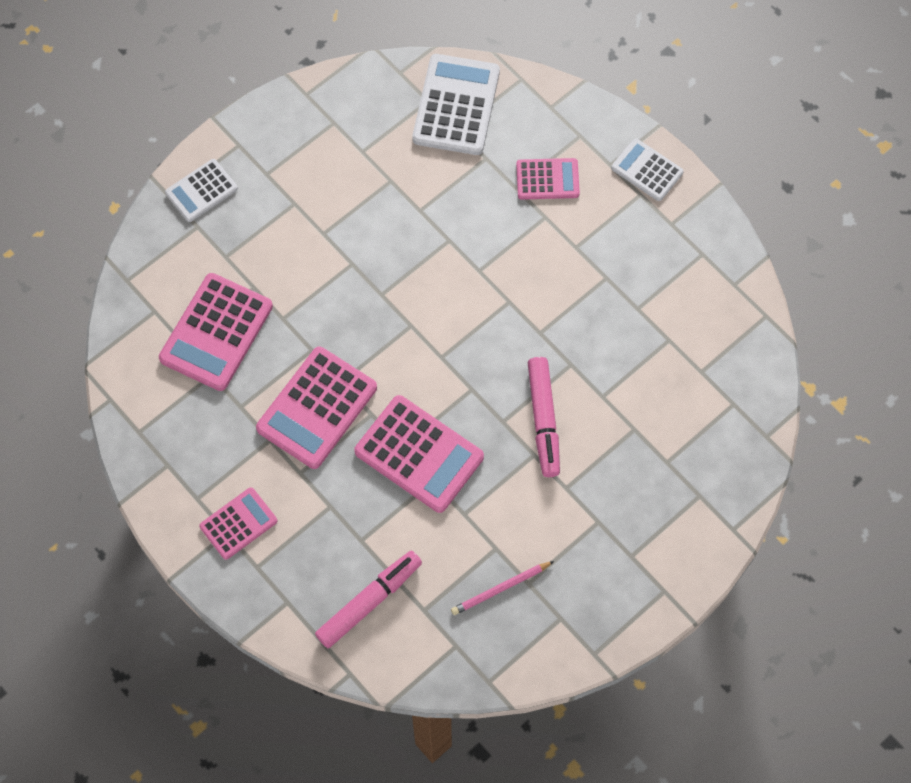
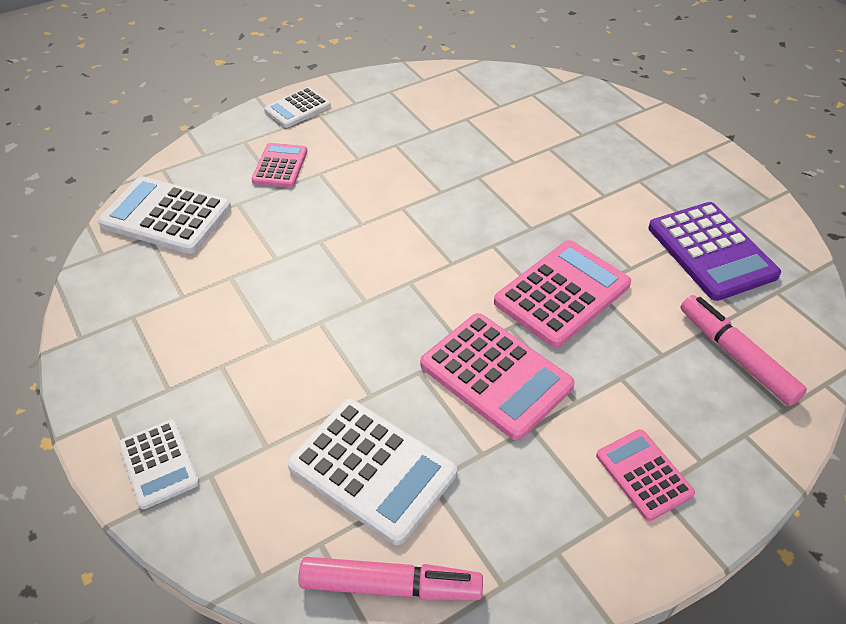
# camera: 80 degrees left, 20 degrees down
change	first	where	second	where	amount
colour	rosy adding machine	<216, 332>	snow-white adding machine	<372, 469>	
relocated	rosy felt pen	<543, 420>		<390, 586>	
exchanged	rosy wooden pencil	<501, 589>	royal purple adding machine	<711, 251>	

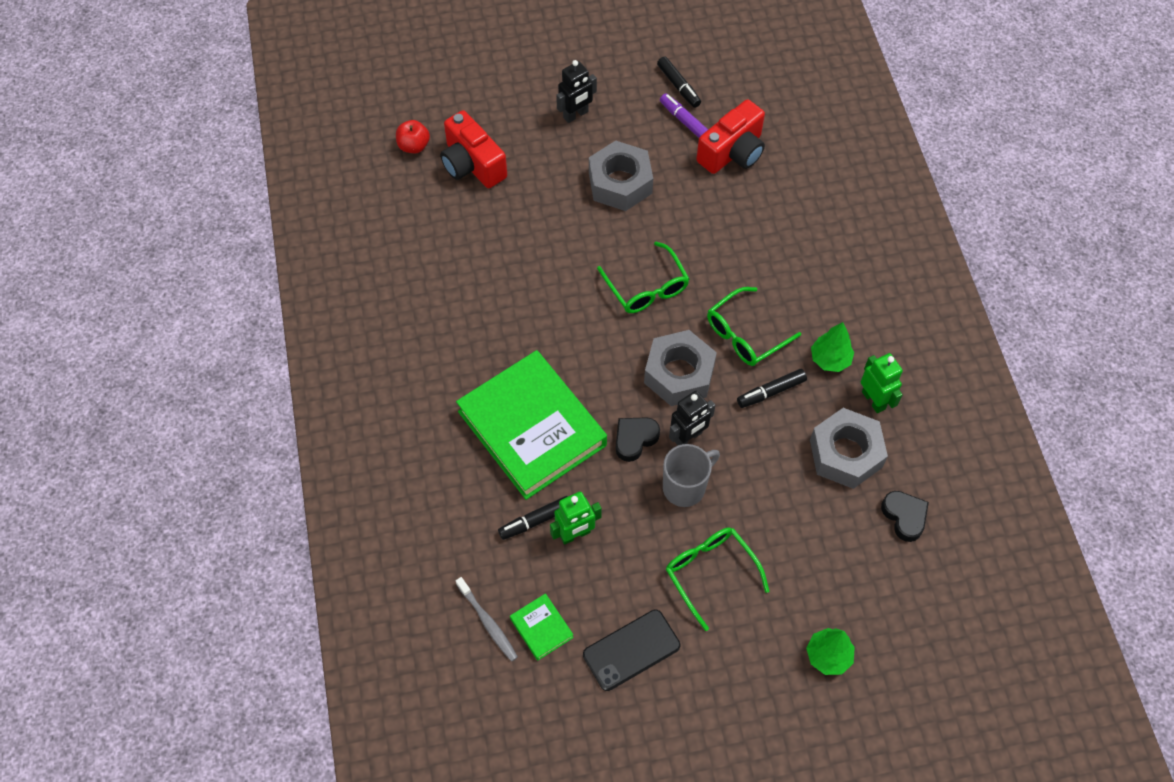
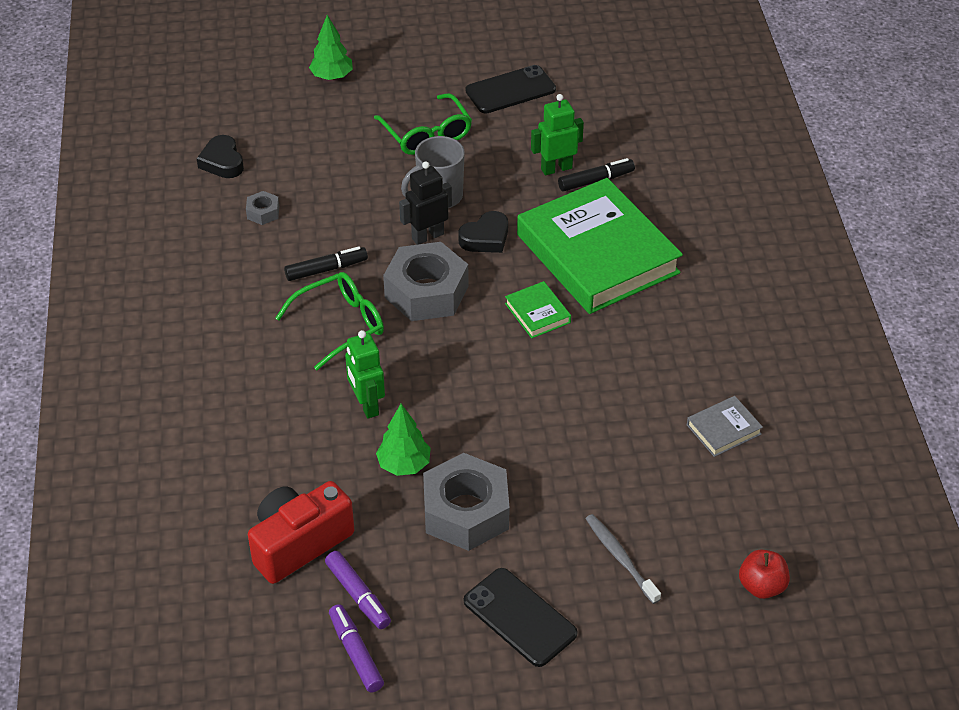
# camera: 175 degrees left, 15 degrees down
change	first	where	second	where	amount
size	ash-grey hex nut	<845, 454>		<263, 212>	x0.44
colour	ebony felt pen	<678, 86>	royal purple felt pen	<356, 653>	
relocated	emerald robot figure	<873, 400>		<366, 405>	
relocated	emerald fir tree	<830, 359>		<404, 465>	
exchanged	ebony robot figure	<576, 115>	ebony mobile phone	<519, 617>	
relocated	emerald hardback	<541, 628>		<537, 313>	
relocated	ash-grey toothbrush	<487, 622>		<620, 558>	
appeared			ash-grey hardback	<723, 429>	
missing	crimson photo camera	<472, 164>			
missing	emerald spectacles	<646, 287>			

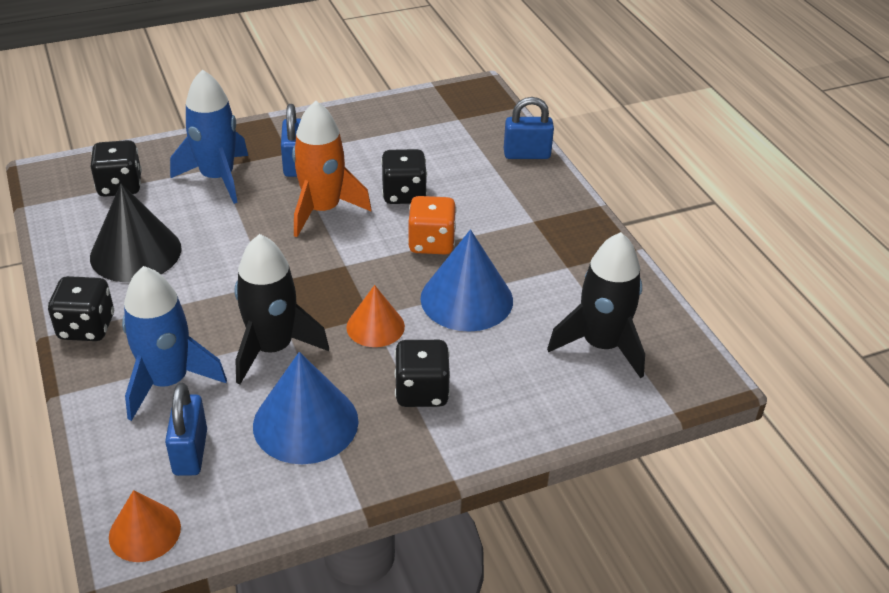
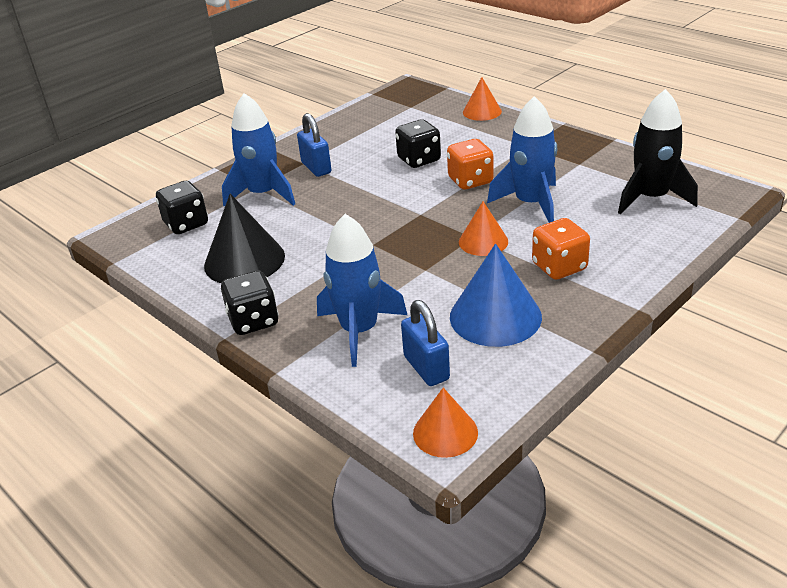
# camera: 20 degrees left, 5 degrees down
change	first	where	second	where	amount
exchanged	cobalt lock	<526, 154>	orange cone	<482, 112>	
exchanged	cobalt cone	<466, 299>	cobalt rocket	<531, 204>	
colour	ebony dice	<421, 391>	orange dice	<559, 267>	
missing	ebony rocket	<273, 348>			
missing	orange rocket	<323, 210>			

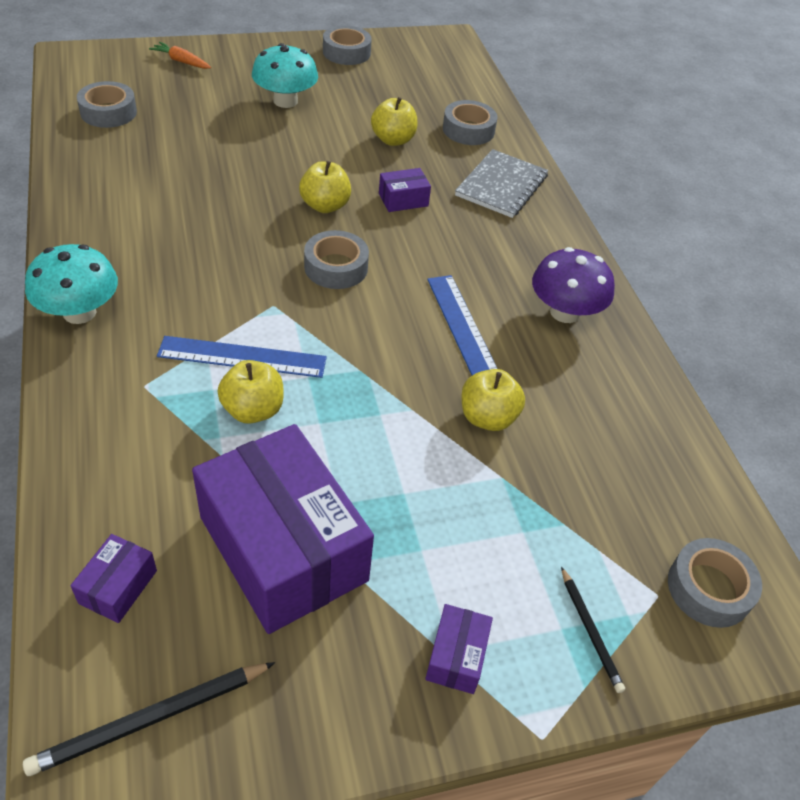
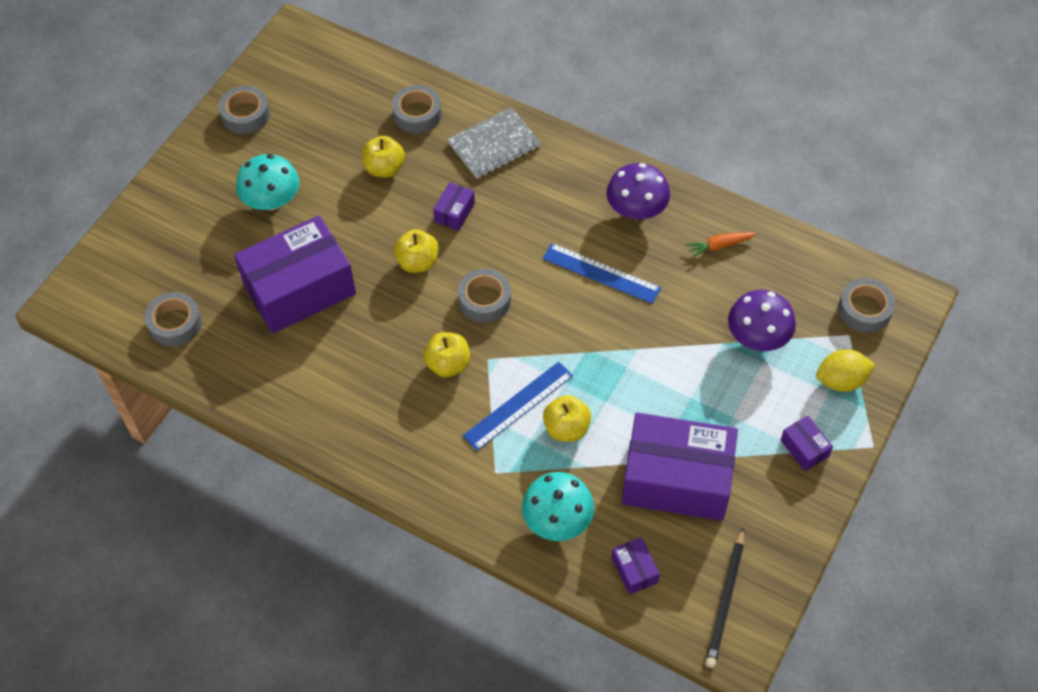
# camera: 40 degrees left, 10 degrees up
change	first	where	second	where	amount
appeared			royal purple parcel	<299, 289>	
relocated	golden toy apple	<487, 417>		<448, 364>	
spun	ash-grey exercise book	<501, 186>		<494, 145>	75 degrees clockwise
relocated	turquoise mushroom	<79, 312>		<557, 520>	
relocated	orange toy carrot	<181, 61>		<719, 246>	
appeared			royal purple mushroom	<758, 337>	
exchanged	ebony wooden pencil	<590, 631>	golden lemon	<841, 381>	

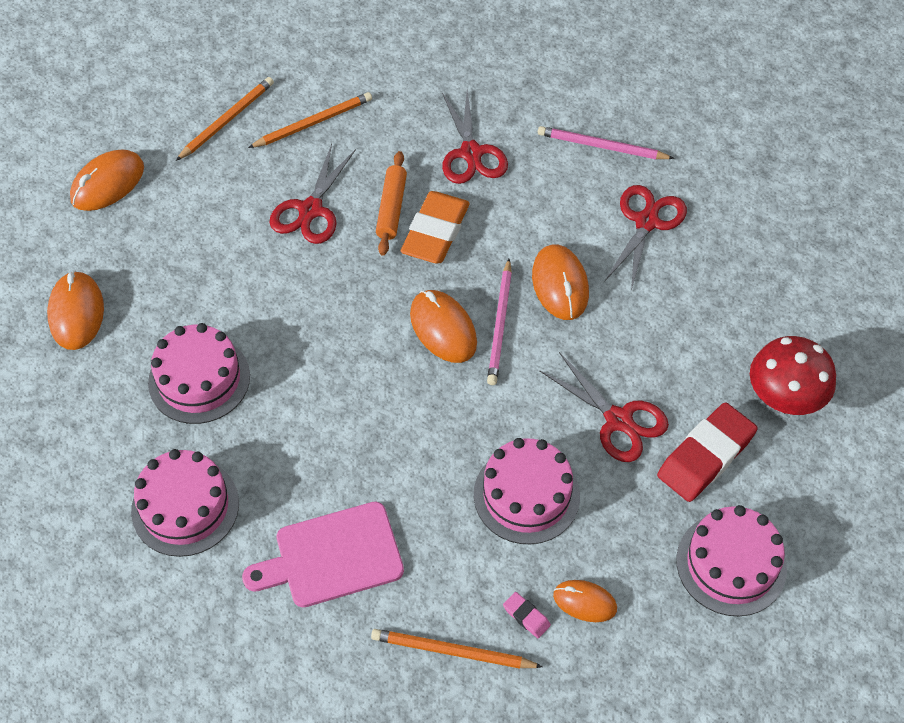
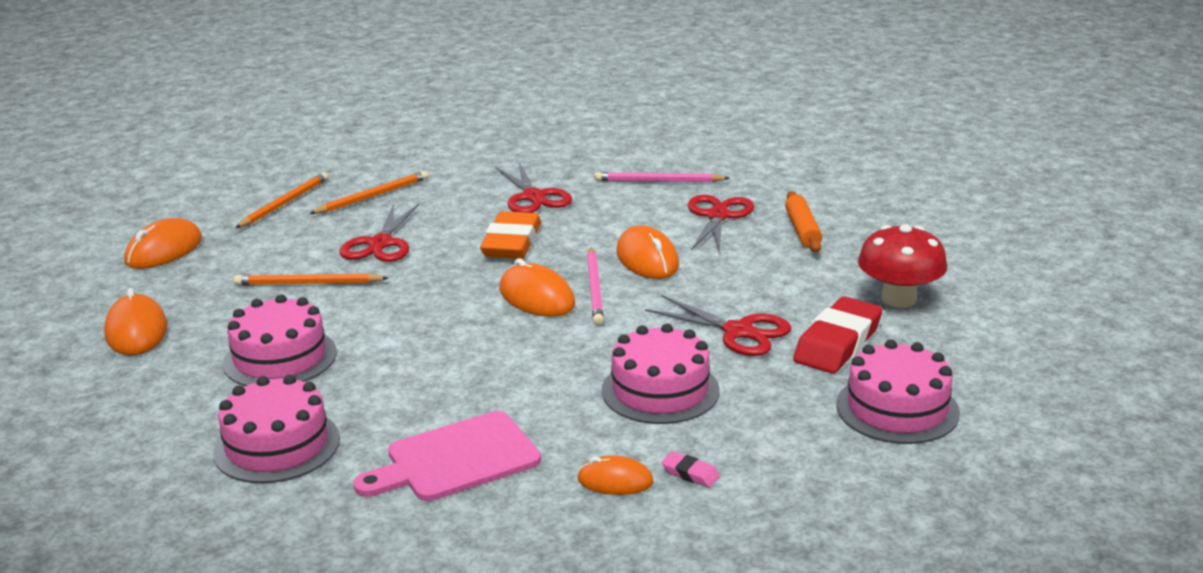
# camera: 10 degrees left, 30 degrees down
change	first	where	second	where	amount
relocated	orange wooden pencil	<453, 651>		<308, 283>	
relocated	orange computer mouse	<584, 602>		<615, 481>	
relocated	orange pastry roller	<391, 208>		<802, 230>	

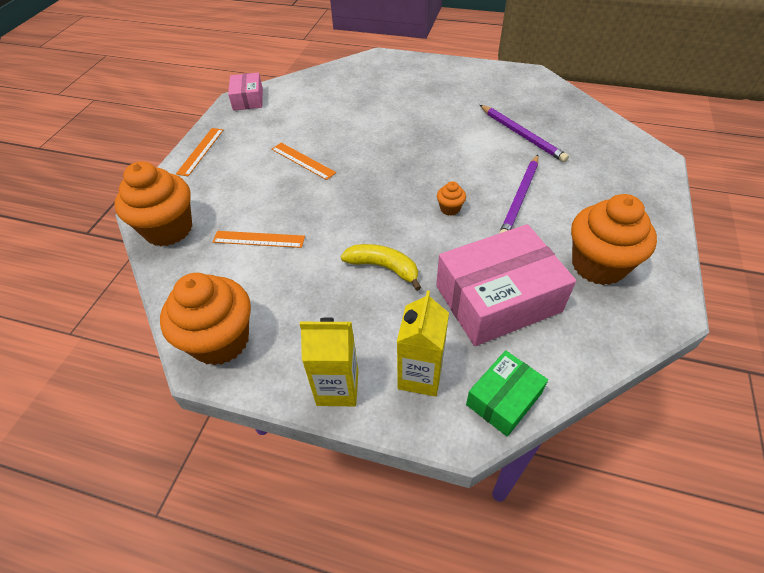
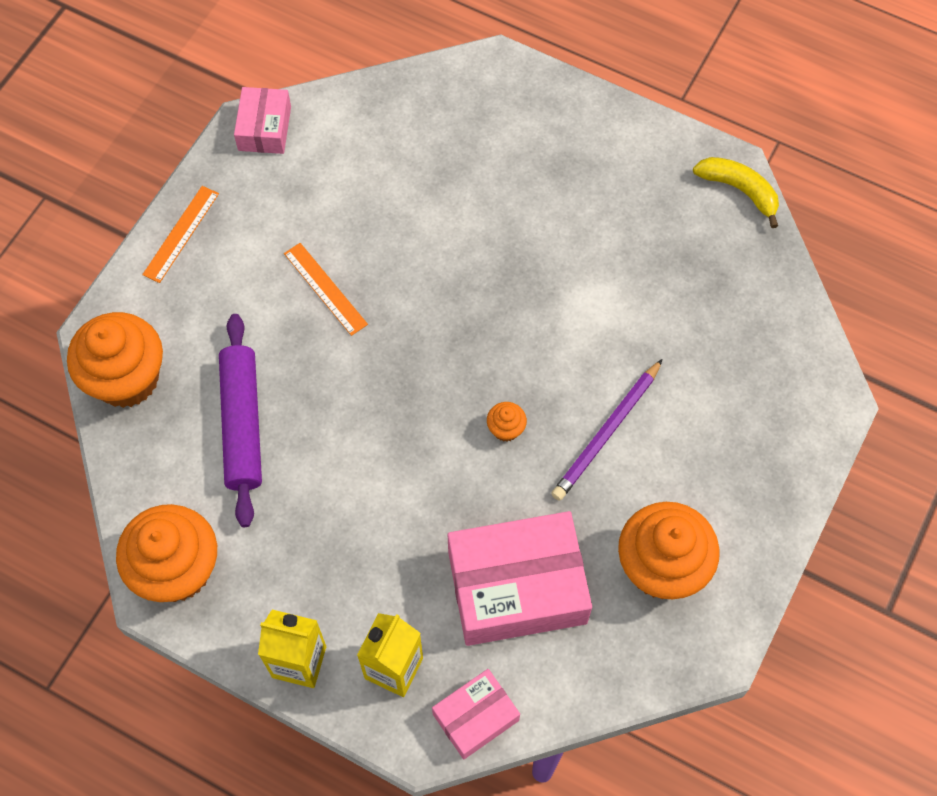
# camera: 10 degrees right, 15 degrees up
change	first	where	second	where	amount
exchanged	orange straightedge	<258, 239>	royal purple pastry roller	<242, 424>	
colour	emerald parcel	<503, 399>	rosy parcel	<475, 717>	
relocated	golden toy banana	<383, 267>		<739, 190>	
missing	royal purple wooden pencil	<522, 135>			

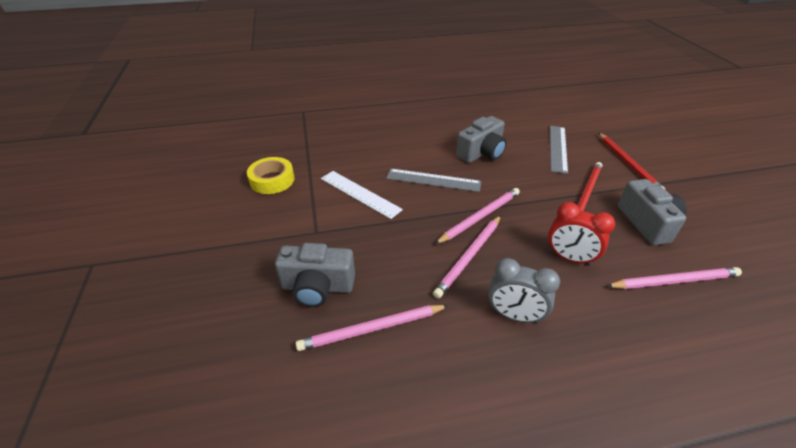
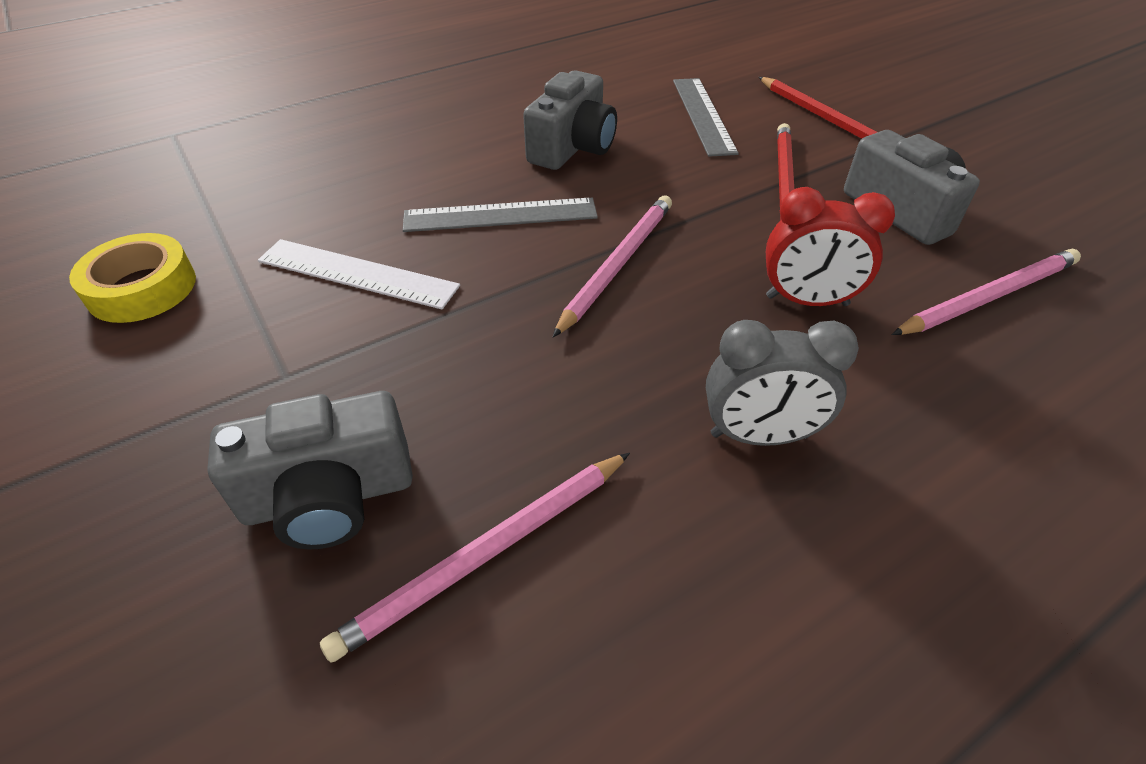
# camera: 20 degrees left, 5 degrees up
change	first	where	second	where	amount
missing	rosy wooden pencil	<469, 256>			

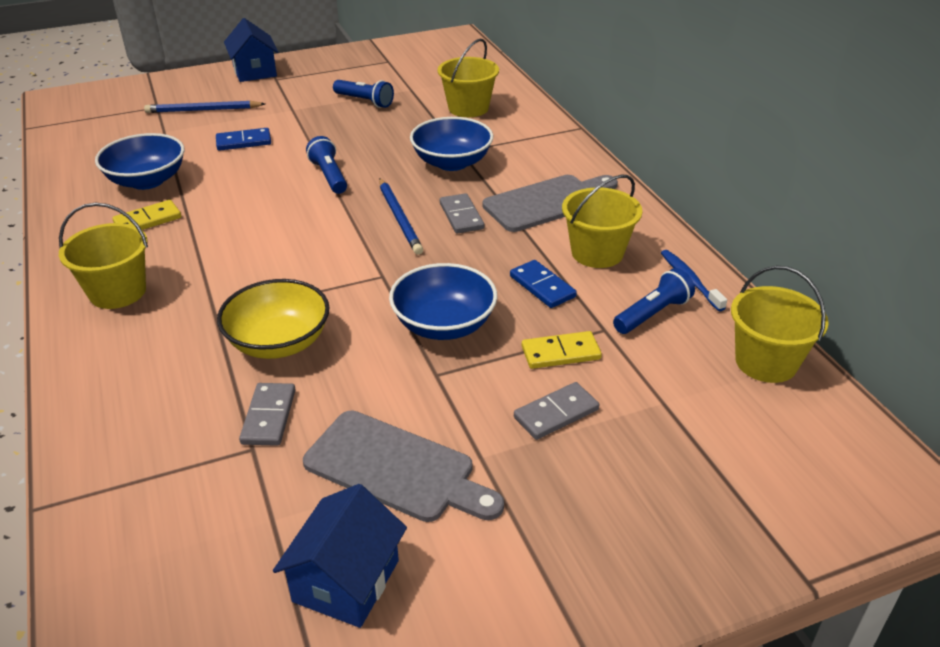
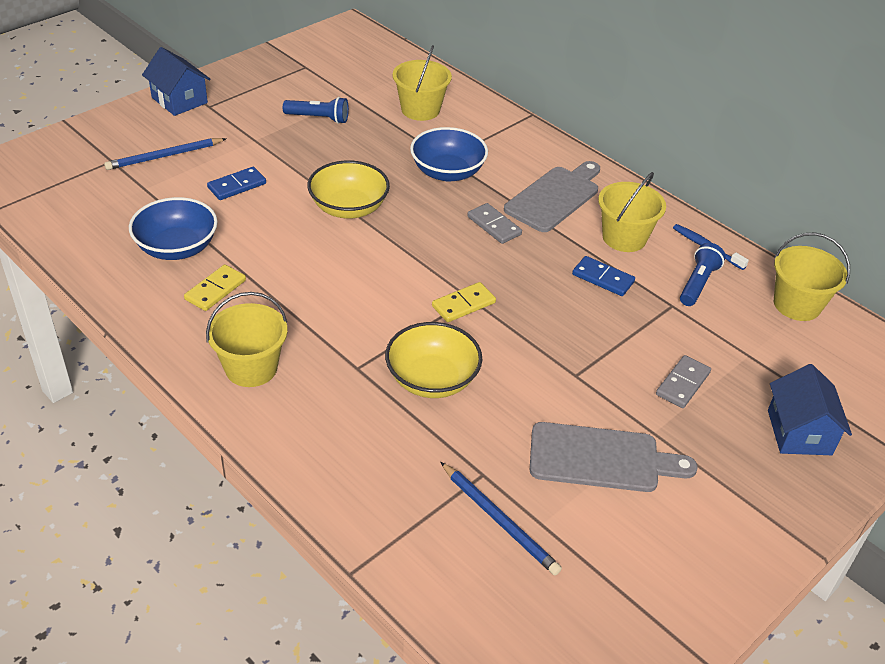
# camera: 25 degrees left, 5 degrees up
change	first	where	second	where	amount
exchanged	cobalt pocket torch	<329, 176>	golden bowl	<349, 208>	
relocated	golden domino piece	<560, 353>		<463, 304>	
relocated	cobalt wooden pencil	<399, 218>		<499, 520>	
relocated	cobalt toy house	<346, 581>		<799, 432>	
missing	ash-grey domino piece	<268, 417>			
missing	cobalt bowl	<444, 325>			

